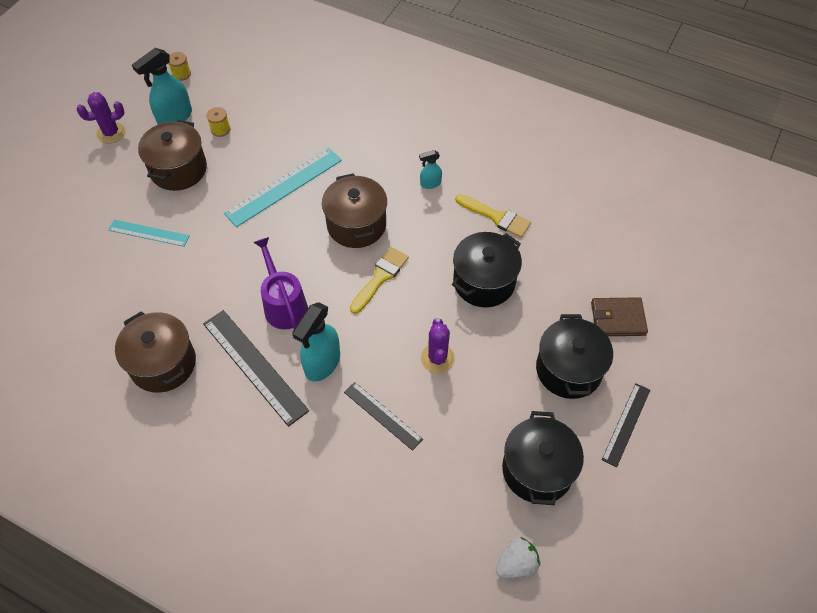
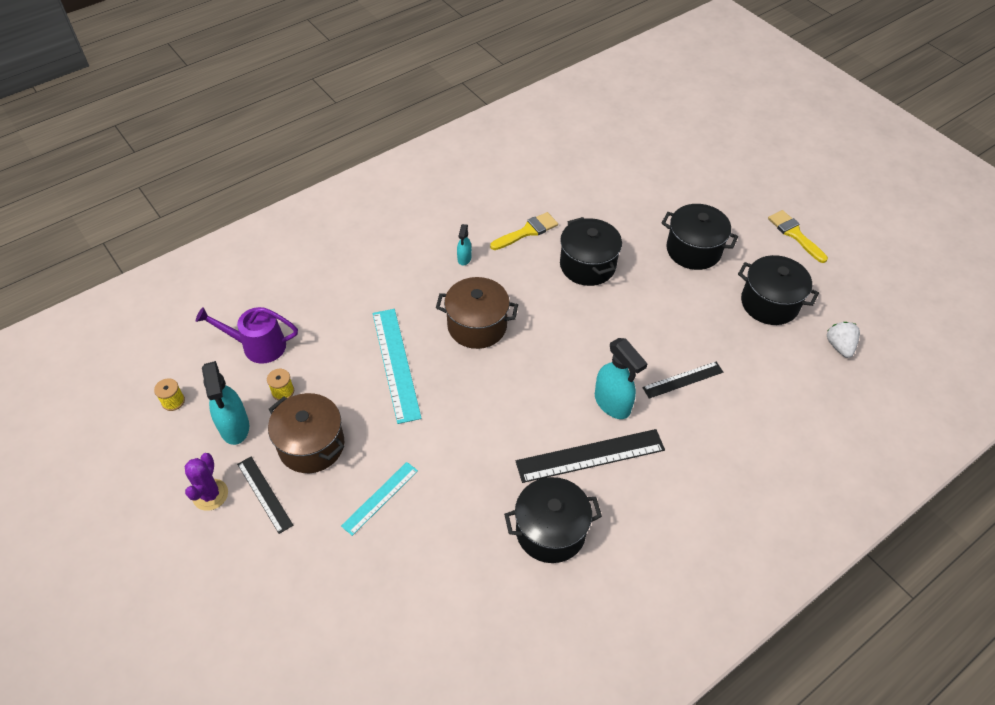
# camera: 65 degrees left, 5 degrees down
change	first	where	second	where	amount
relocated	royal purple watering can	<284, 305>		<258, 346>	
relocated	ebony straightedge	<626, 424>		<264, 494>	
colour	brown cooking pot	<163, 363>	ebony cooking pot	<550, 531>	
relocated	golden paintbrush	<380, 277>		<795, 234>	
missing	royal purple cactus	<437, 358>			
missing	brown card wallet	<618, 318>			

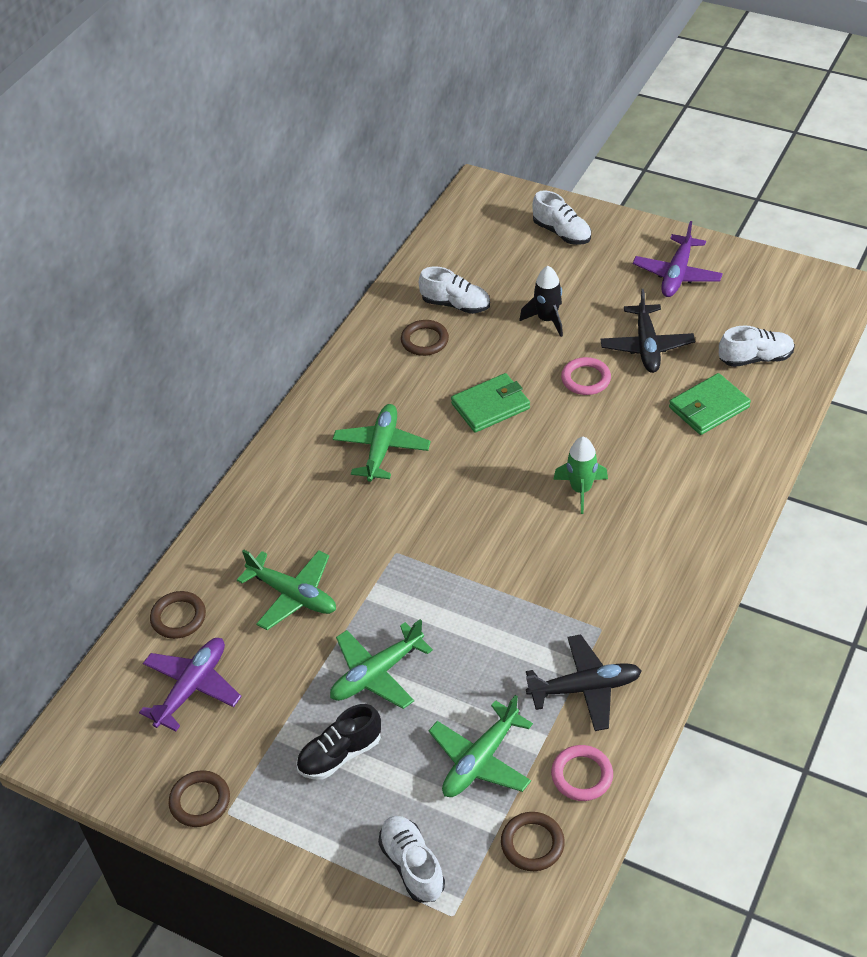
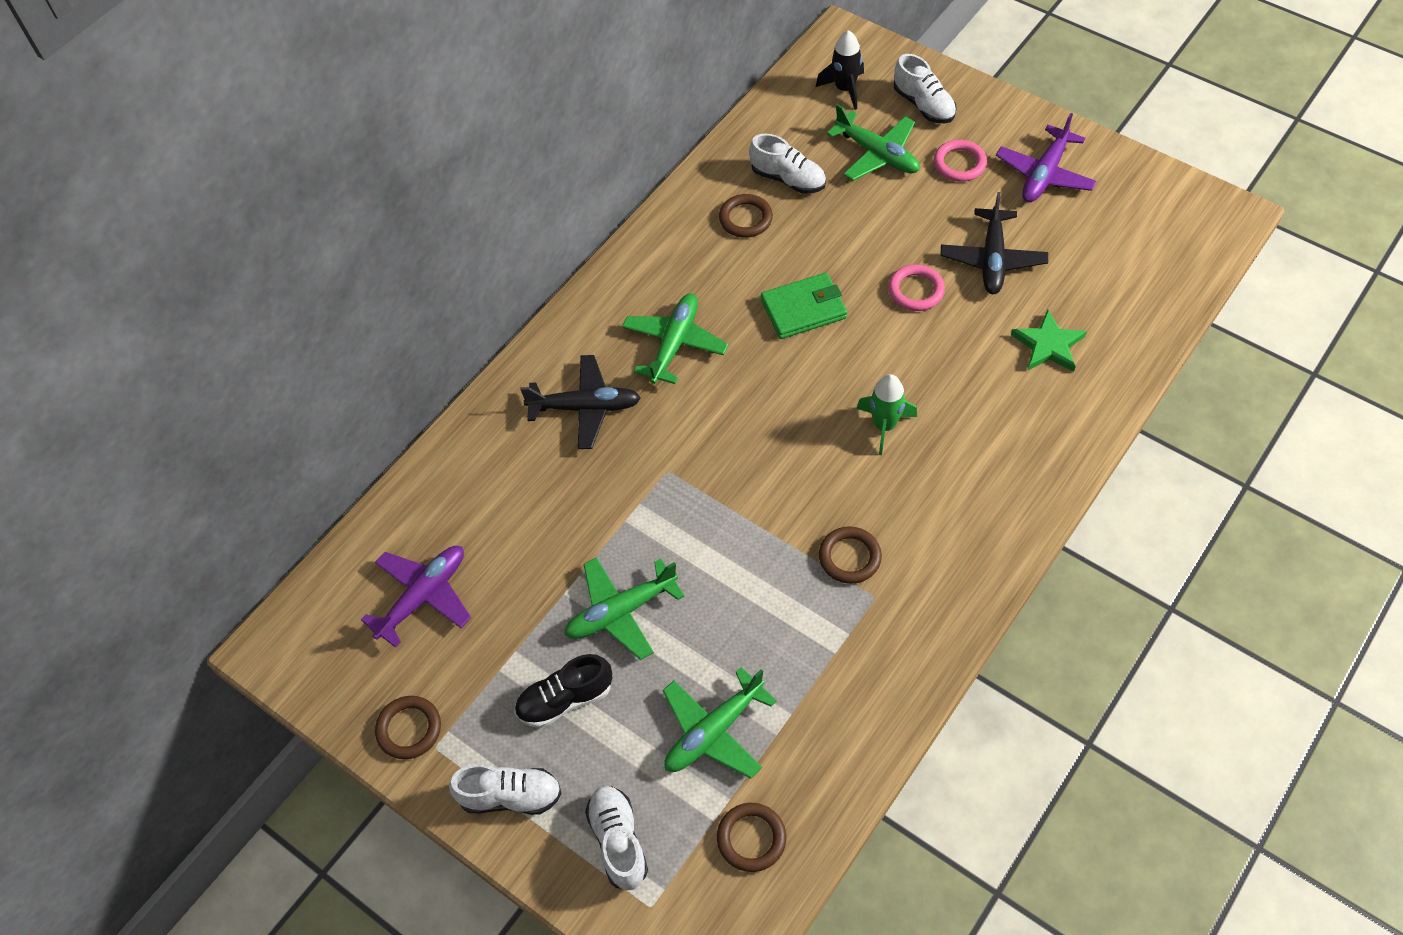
# camera: 10 degrees right, 10 degrees up
change	first	where	second	where	amount
relocated	snow-white sneaker	<755, 358>		<510, 796>	
relocated	ebony aeroplane	<585, 688>		<585, 407>	
relocated	ebony rocket	<547, 320>		<844, 89>	
relocated	brown hoop	<178, 617>		<849, 557>	
relocated	emerald aeroplane	<293, 595>		<877, 154>	
relocated	rosy hoop	<582, 775>		<959, 163>	
exchanged	emerald card wallet	<709, 407>	emerald star shape	<1048, 345>	

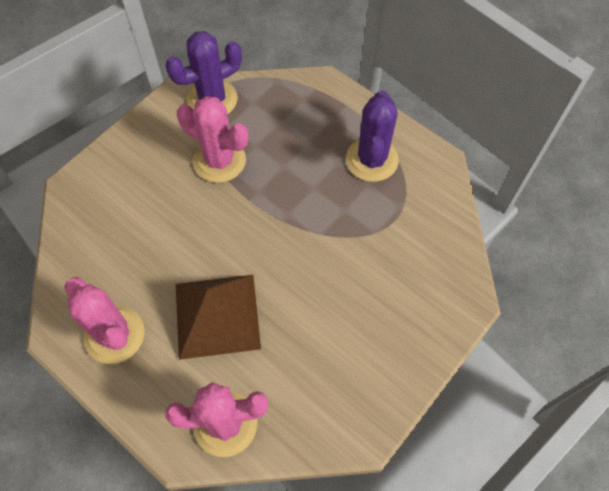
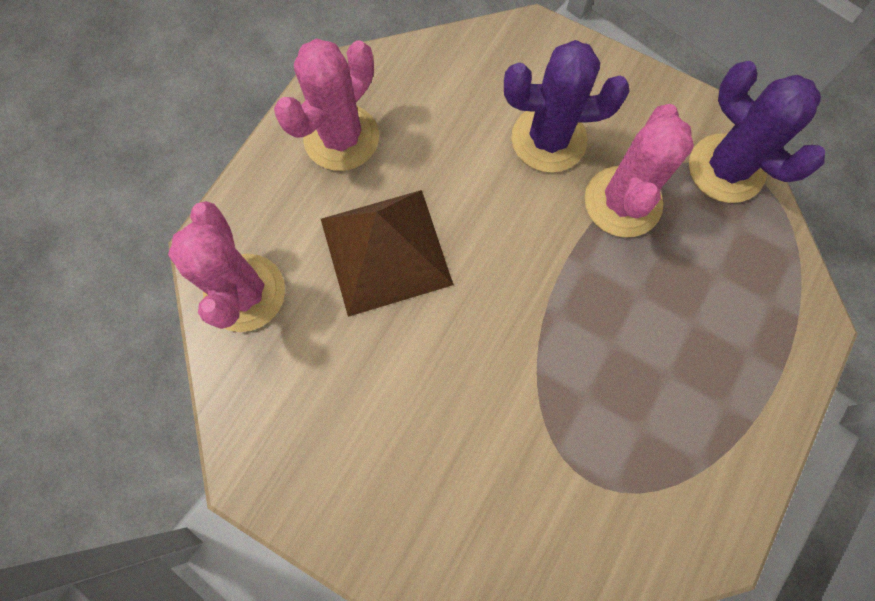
# camera: 80 degrees right, 10 degrees up
change	first	where	second	where	amount
relocated	royal purple cactus	<372, 160>		<548, 139>	

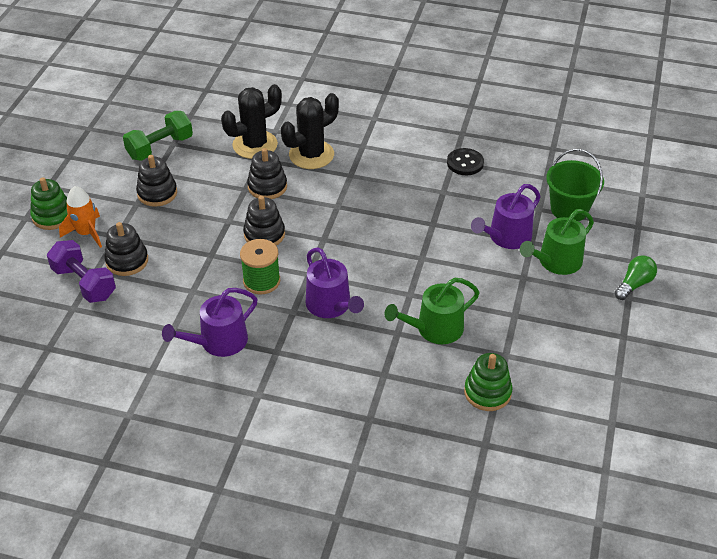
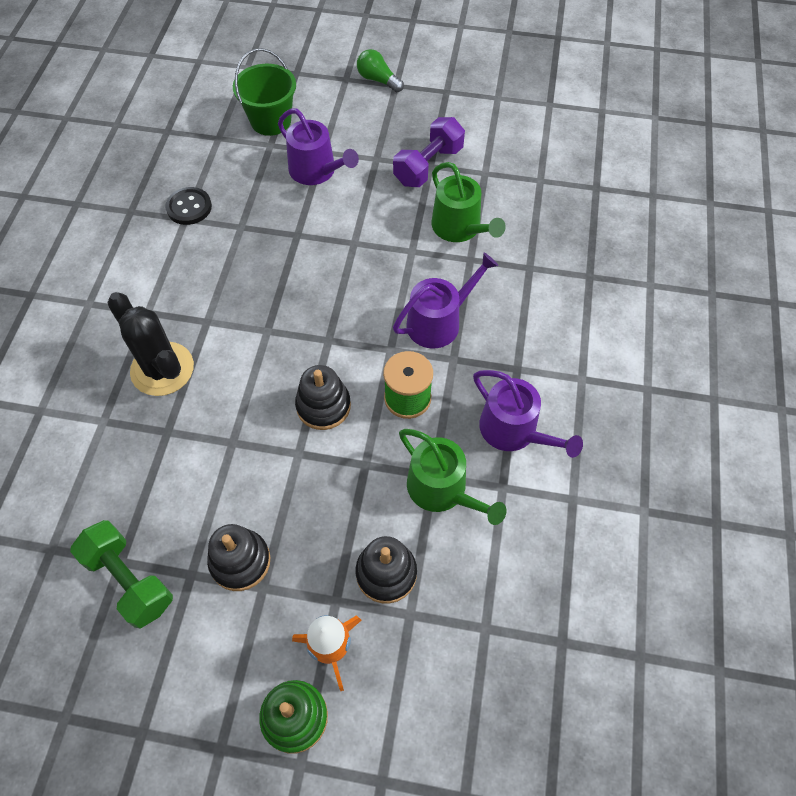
# camera: 95 degrees left, 15 degrees up
change	first	where	second	where	amount
relocated	royal purple free weight	<84, 283>		<428, 166>	
relocated	emerald watering can	<556, 262>		<442, 490>	
missing	ebony cactus	<255, 145>			
missing	ebony stacking rings	<267, 187>			
missing	emerald stacking rings	<487, 392>			

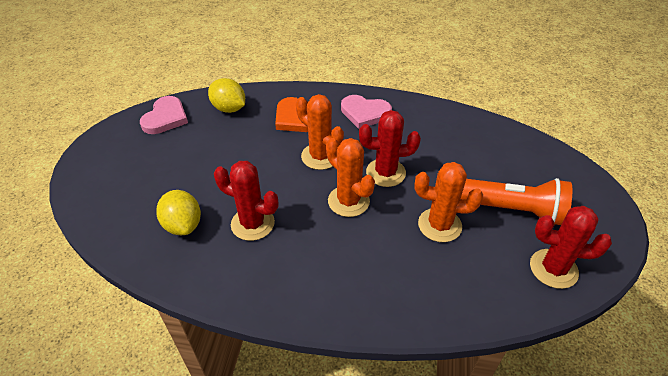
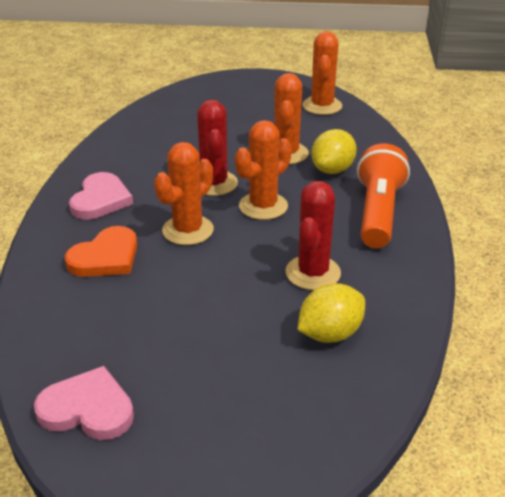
# camera: 95 degrees left, 10 degrees down
change	first	where	second	where	amount
colour	crimson cactus	<553, 269>	orange cactus	<322, 106>	
relocated	golden lemon	<229, 108>		<332, 170>	
relocated	orange pocket torch	<513, 210>		<378, 213>	

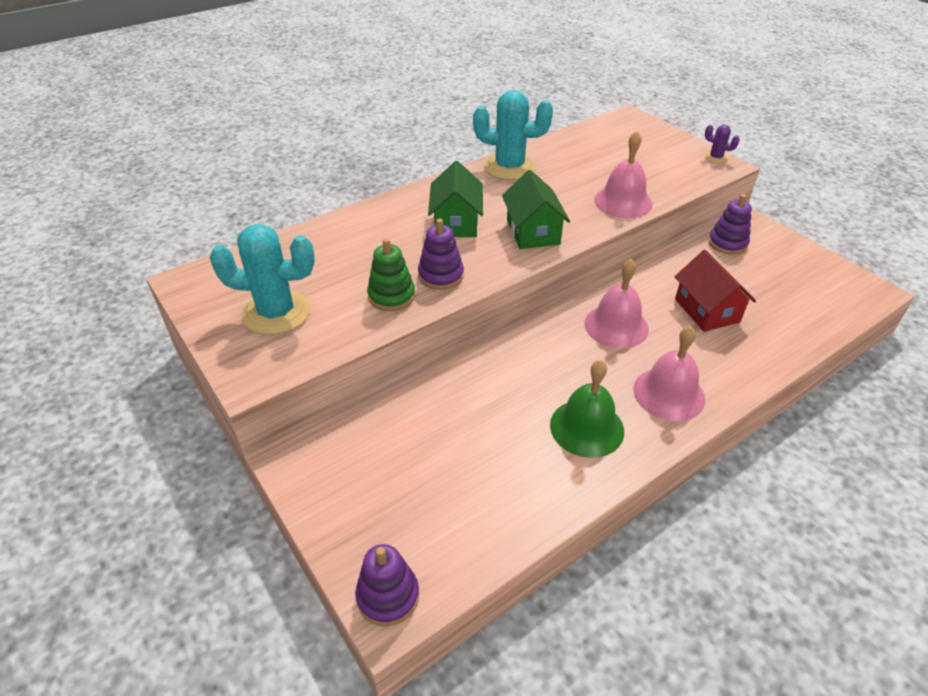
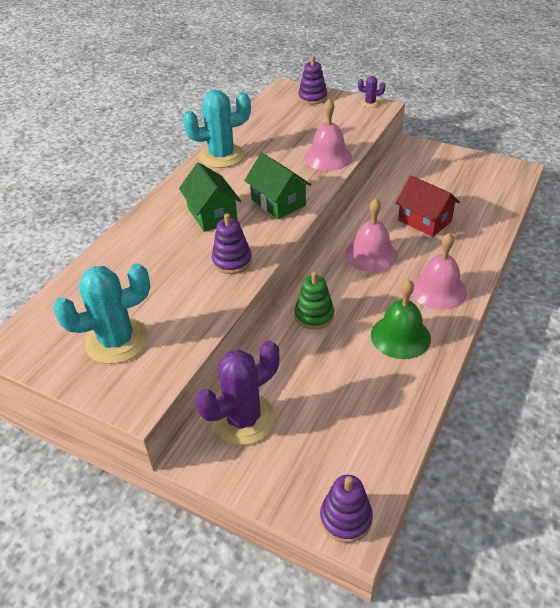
# camera: 25 degrees left, 0 degrees up
change	first	where	second	where	amount
appeared			royal purple cactus	<243, 419>	
relocated	emerald stacking rings	<391, 296>		<314, 315>	
relocated	royal purple stacking rings	<727, 243>		<312, 97>	

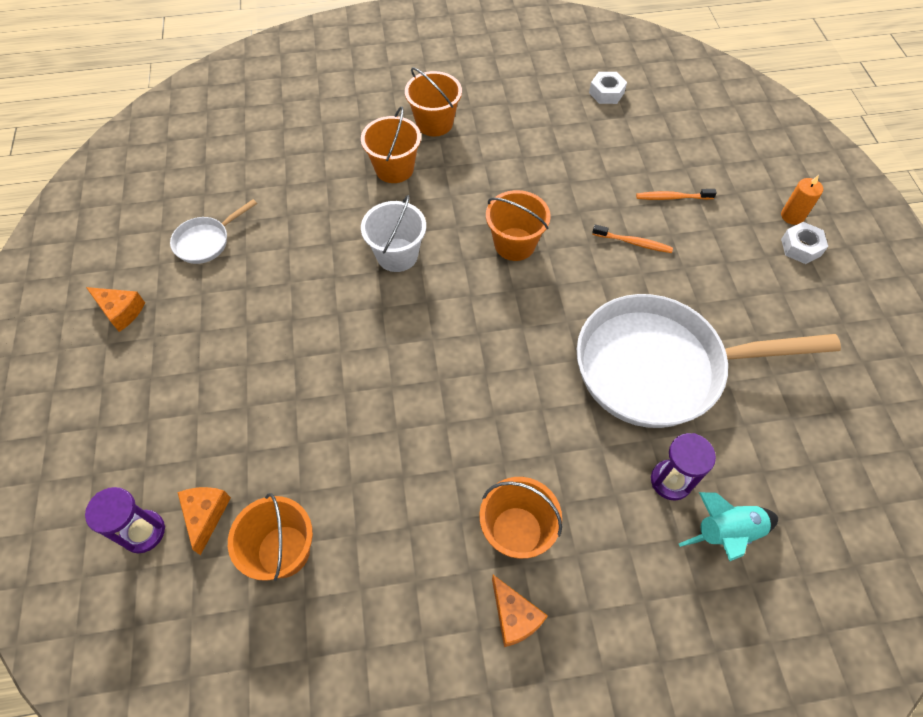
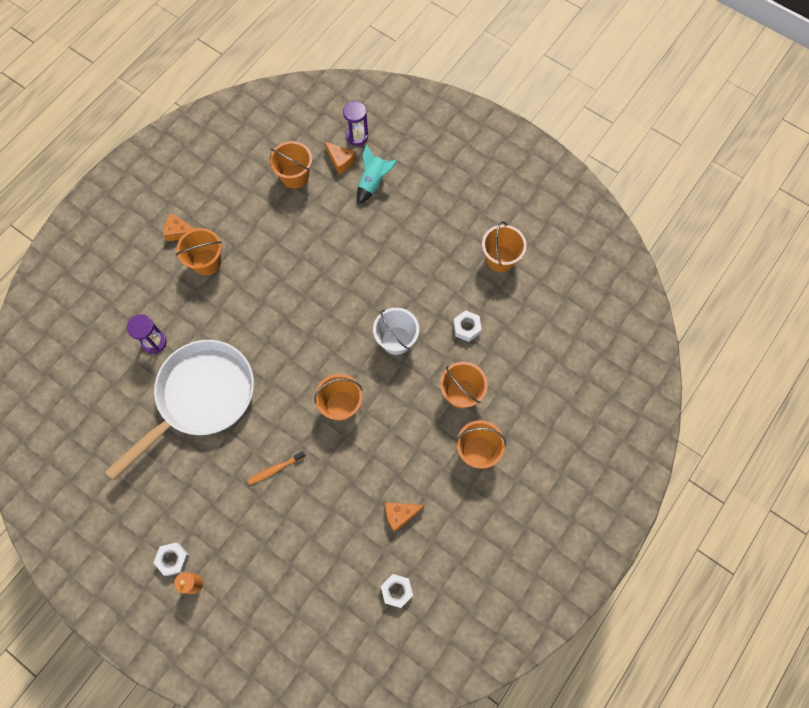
# camera: 135 degrees right, 10 degrees up
change	first	where	second	where	amount
relocated	turquoise rocket	<726, 532>		<373, 182>	
relocated	orange cheese	<121, 311>		<400, 515>	
appeared			snow-white hex nut	<466, 328>	
exchanged	snow-white frying pan	<206, 241>	orange sand bucket	<500, 259>	
missing	orange toothbrush	<672, 197>			

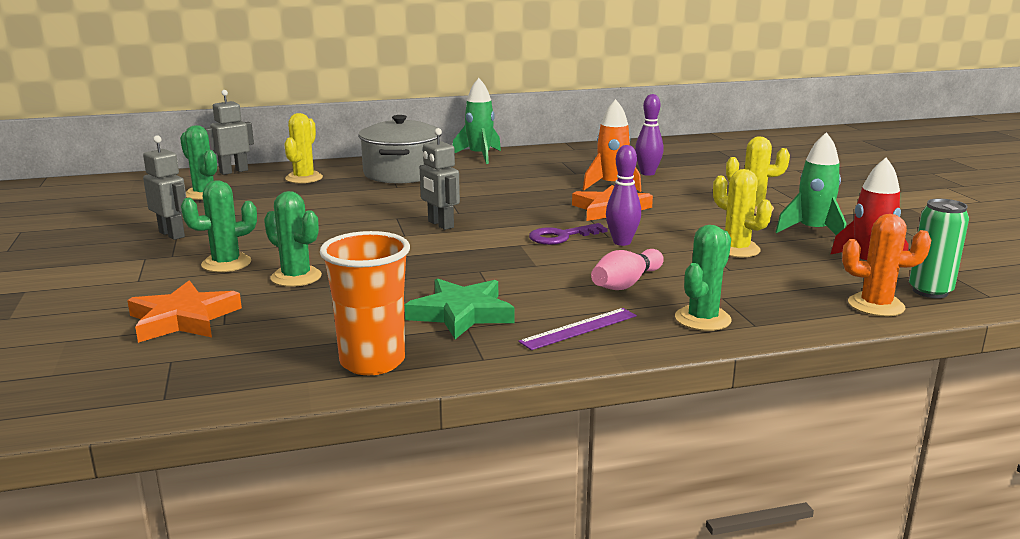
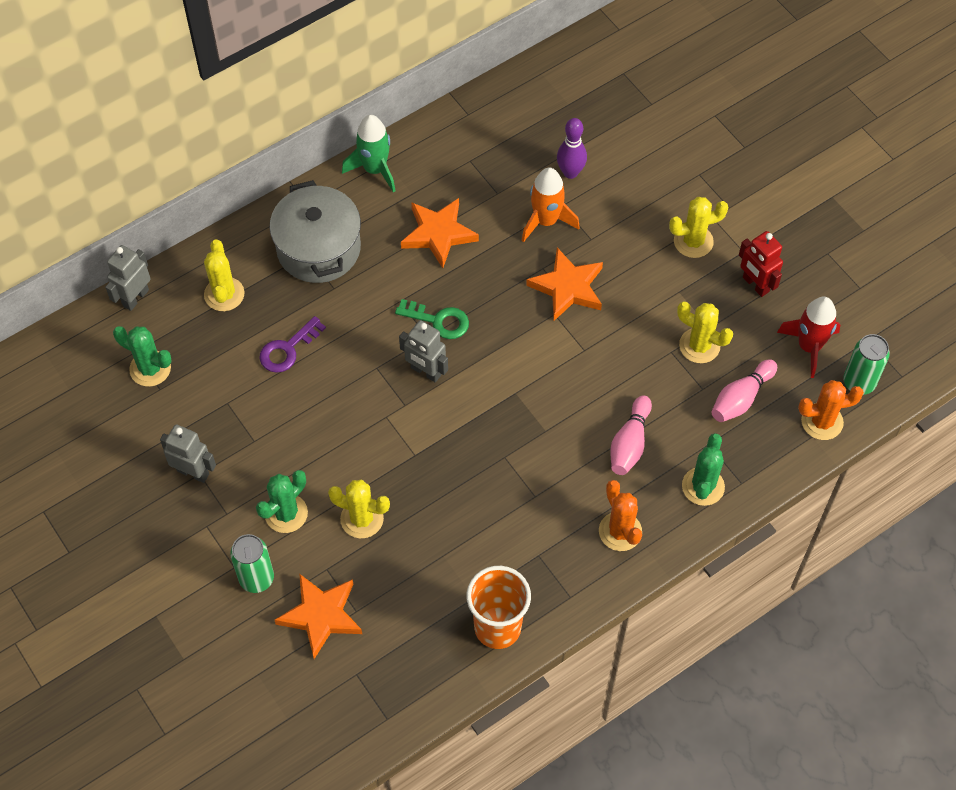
# camera: 20 degrees left, 40 degrees up
change	first	where	second	where	amount
appeared			emerald soda can	<256, 578>	
relocated	royal purple door key	<561, 236>		<287, 349>	
colour	emerald cactus	<296, 277>	golden cactus	<362, 519>	
appeared			emerald door key	<438, 320>	
appeared			orange star shape	<438, 234>	
exchanged	royal purple straightedge	<579, 329>	orange cactus	<620, 531>	
appeared			rosy skittle	<741, 398>	
exchanged	emerald rocket	<812, 231>	crimson robot figure	<755, 284>	
missing	emerald star shape	<461, 314>			
missing	royal purple skittle	<622, 242>			

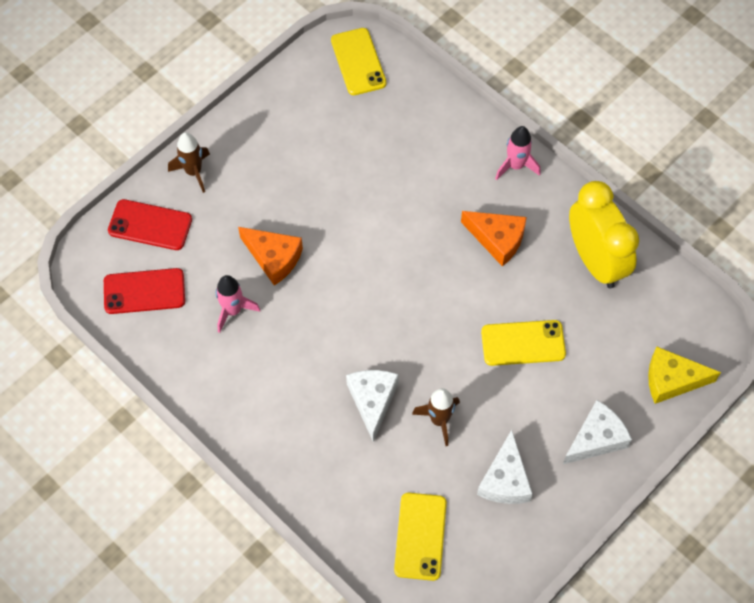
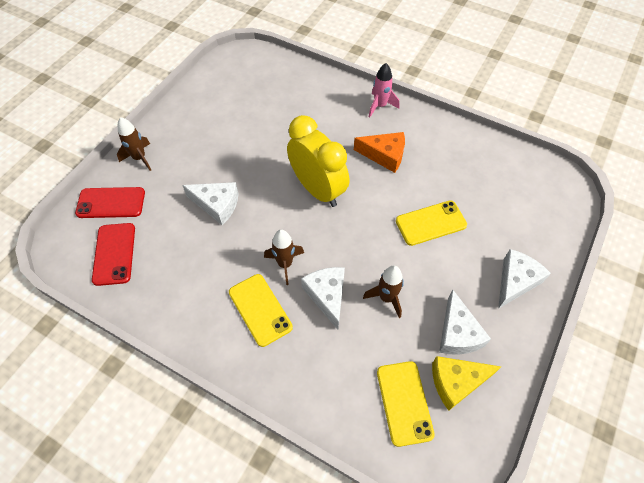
# camera: 15 degrees left, 5 degrees down
change	first	where	second	where	amount
spun	crimson mobile phone	<144, 291>		<114, 254>	75 degrees counterclockwise
colour	orange cheese	<274, 258>	snow-white cheese	<217, 205>	
relocated	golden mobile phone	<358, 62>		<260, 309>	
appeared			brown rocket	<285, 264>	
relocated	golden bedside clock	<595, 261>		<318, 189>	
relocated	golden cheese	<672, 380>		<456, 382>	
missing	rosy rocket	<233, 310>			

